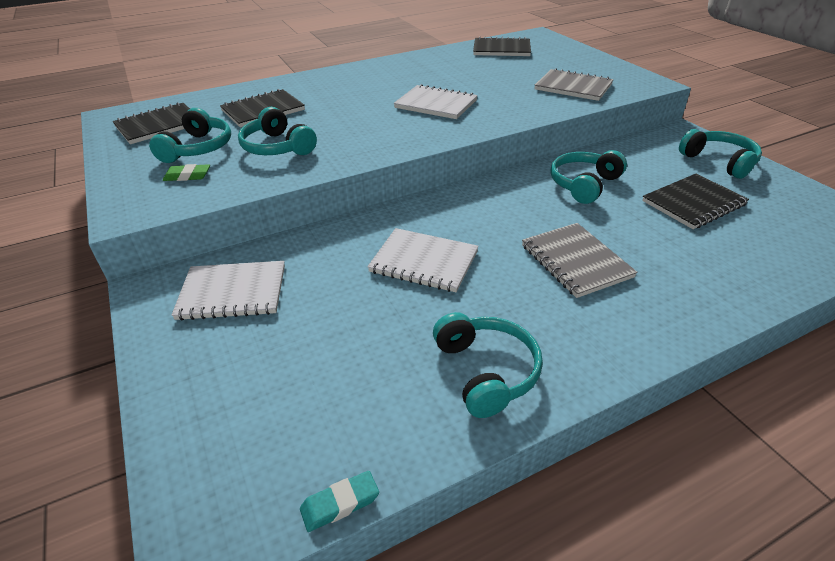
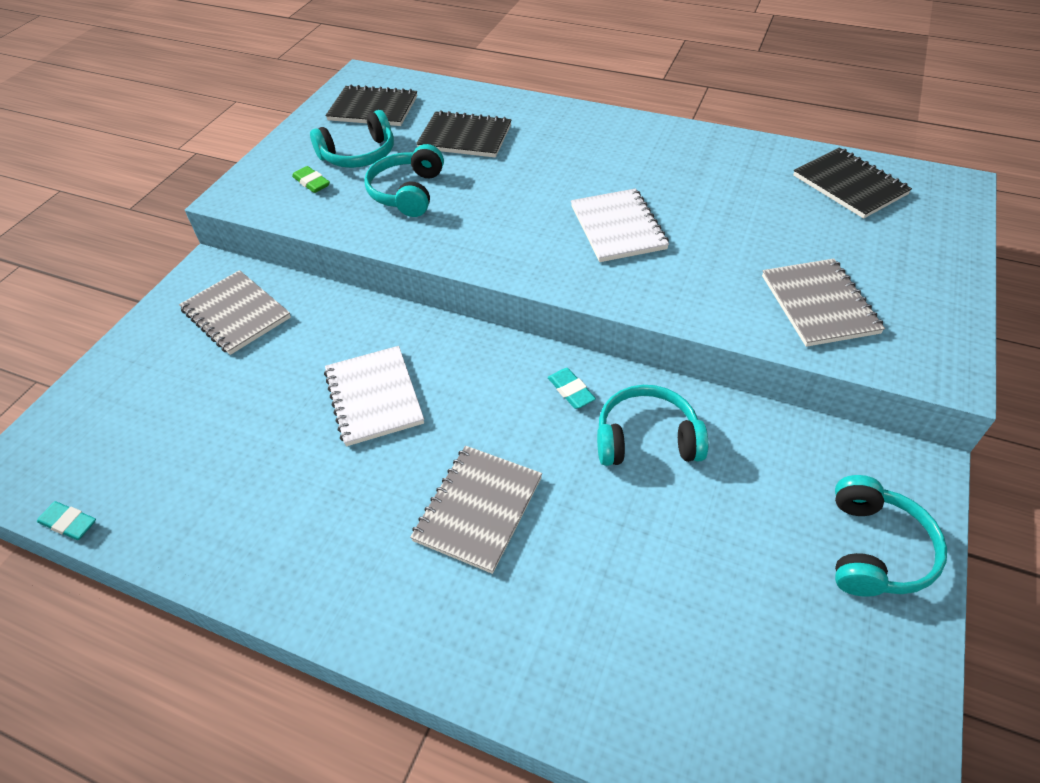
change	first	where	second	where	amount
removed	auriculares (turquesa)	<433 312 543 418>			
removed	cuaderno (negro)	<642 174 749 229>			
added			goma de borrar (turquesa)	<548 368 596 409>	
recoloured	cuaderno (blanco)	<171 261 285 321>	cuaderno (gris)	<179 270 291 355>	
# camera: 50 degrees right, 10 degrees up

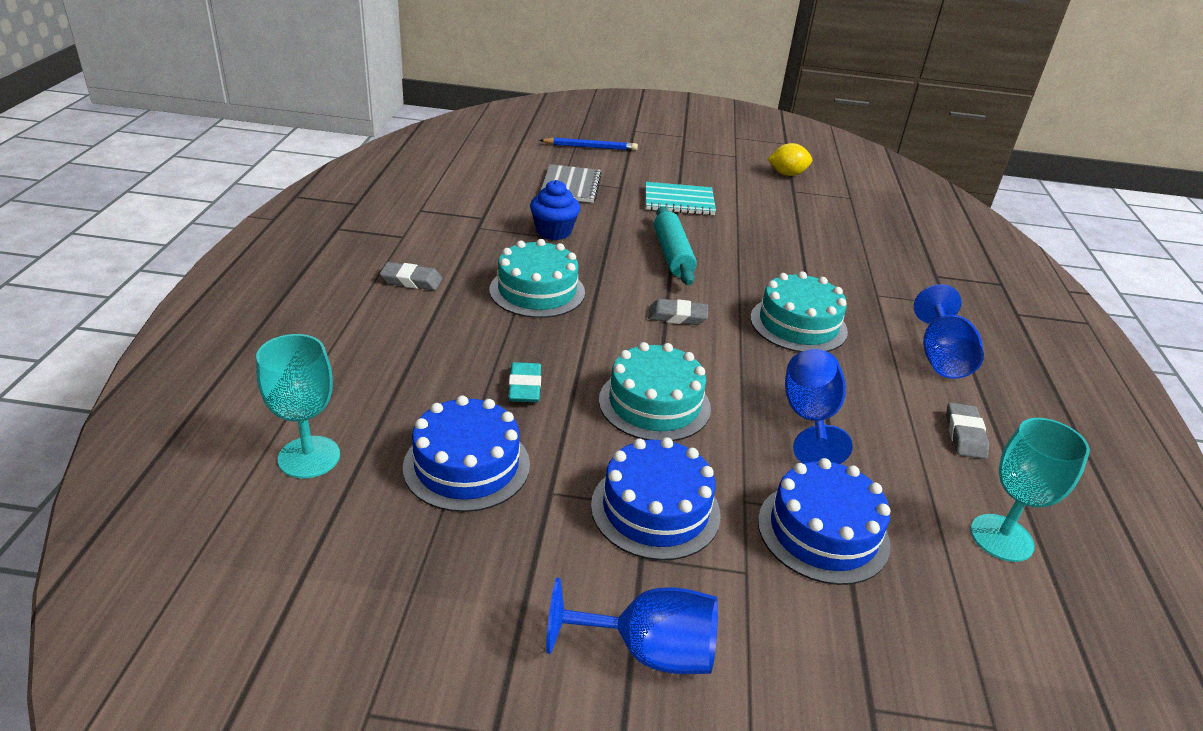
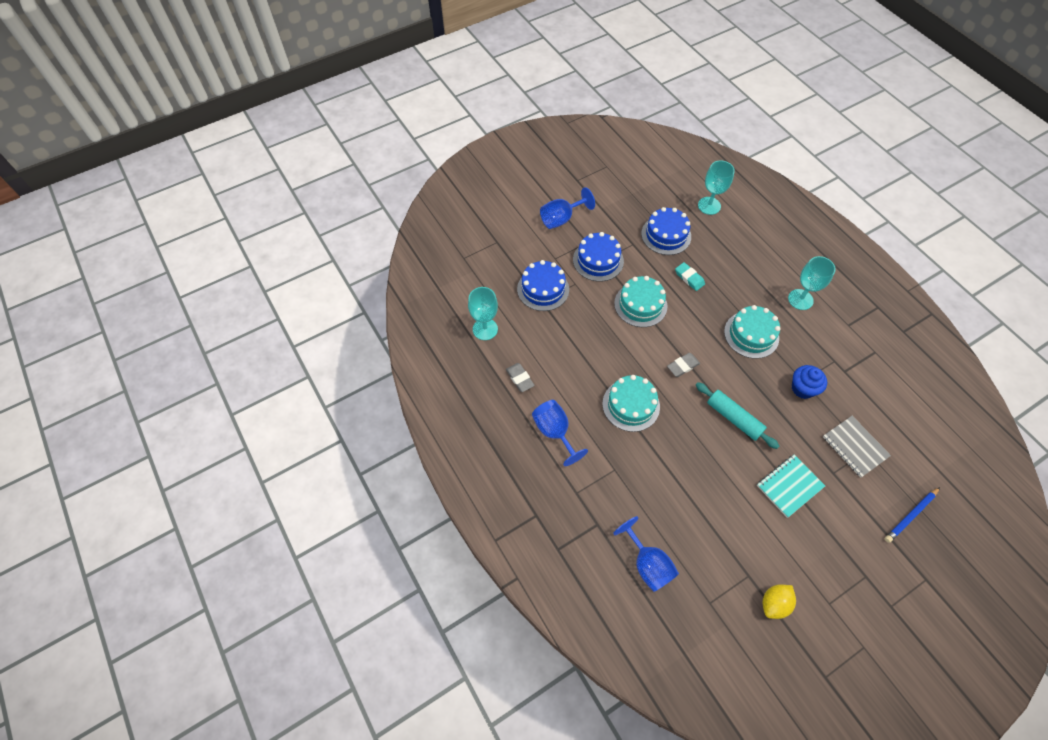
change	first	where	second	where	amount
moved	copa (azul)	<785 349 853 464>		<613 516 679 592>	
replaced	goma de borrar (gris)	<380 262 442 290>	copa (turquesa)	<788 256 836 310>	
# camera: 145 degrees right, 25 degrees up

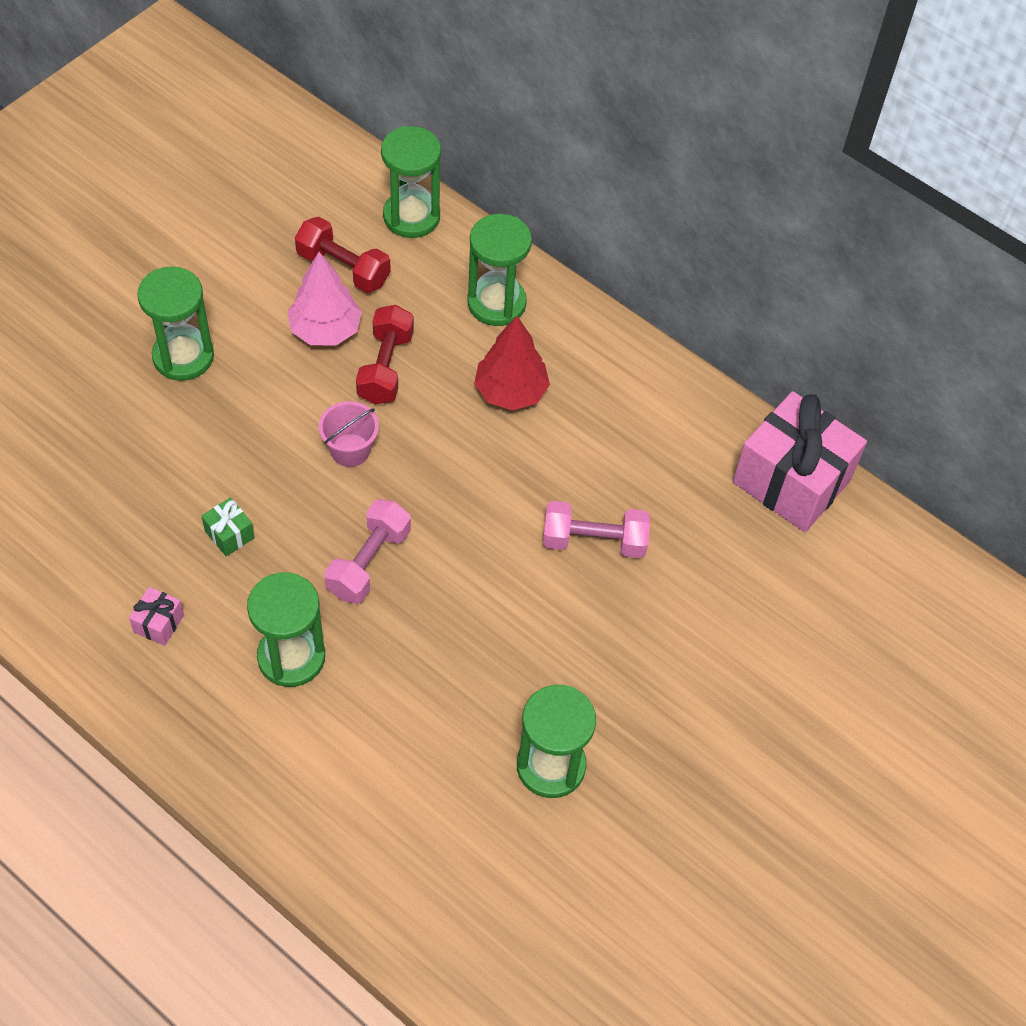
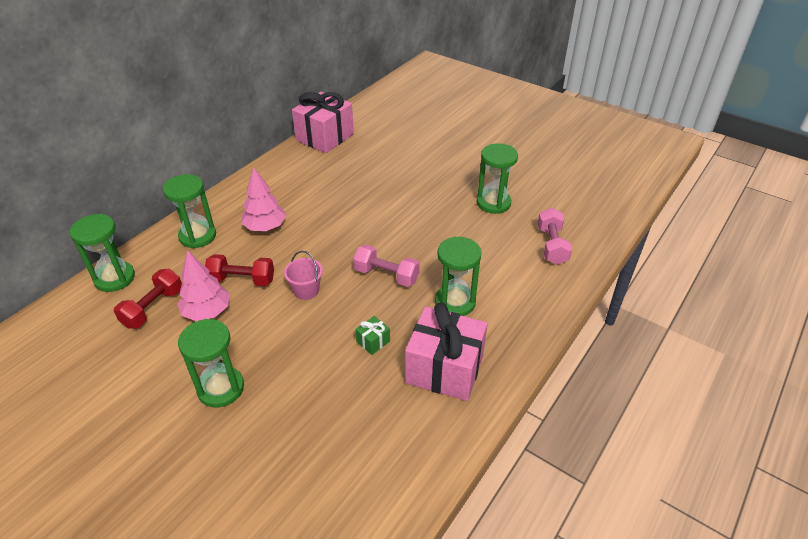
change	first	where	second	where	amount
moved	mancuerna (rosa)	<543 501 650 558>		<538 208 572 265>	
recoloured	árbol (rojo)	<474 316 550 411>	árbol (rosa)	<241 167 286 231>	
resized	regalo (rosa)	<129 587 184 646>		<405 302 488 401>	x2.46
# camera: 90 degrees left, 15 degrees down

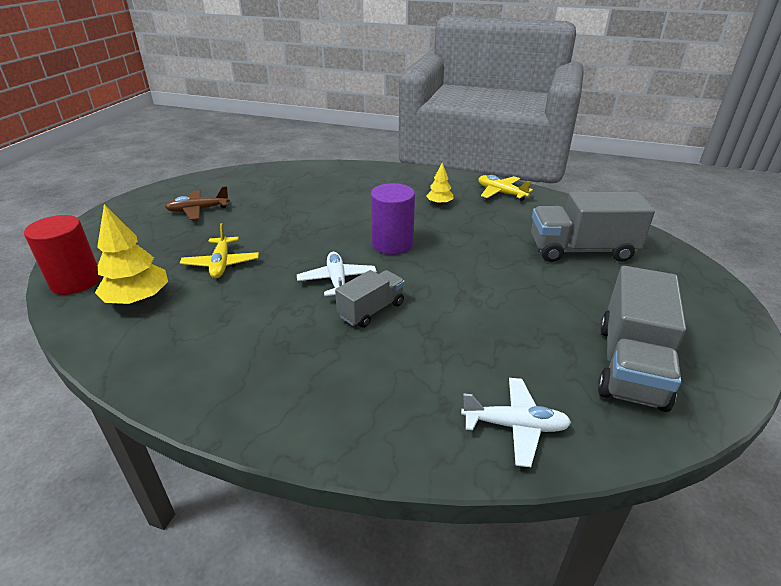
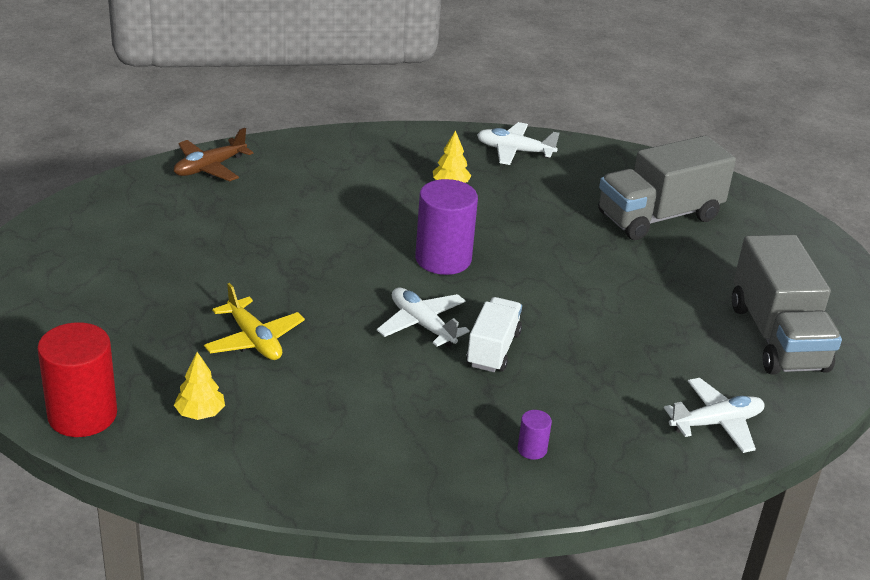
change	first	where	second	where	amount
added			cilindro (morado)	<518 410 552 460>	
moved	avión (marrón)	<165 186 230 220>		<174 128 253 181>	
recoloured	camión (gris)	<335 270 405 328>	camión (blanco)	<466 297 522 372>	
recoloured	avión (amarillo)	<478 175 533 201>	avión (blanco)	<477 122 560 165>	
resized	árbol (amarillo)	<95 204 168 304>		<174 352 225 420>	x0.55
# camera: 30 degrees left, 0 degrees up

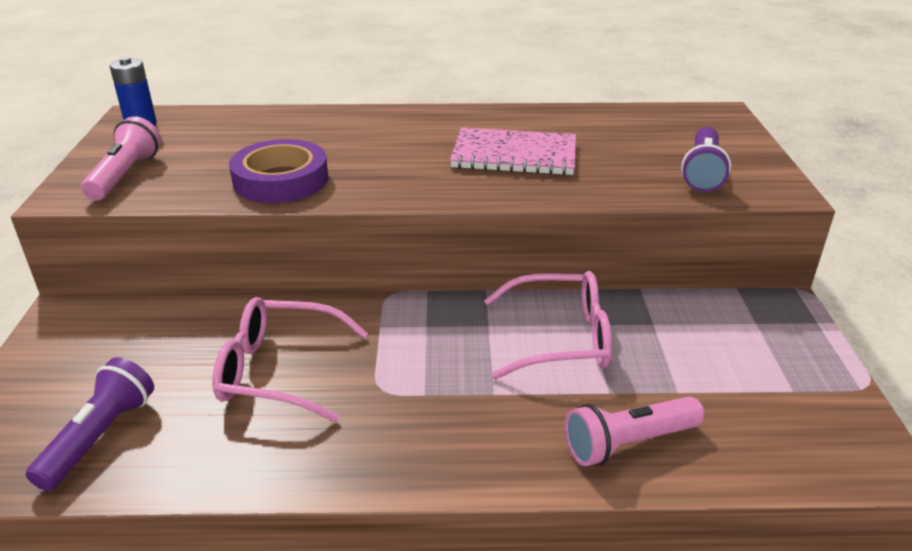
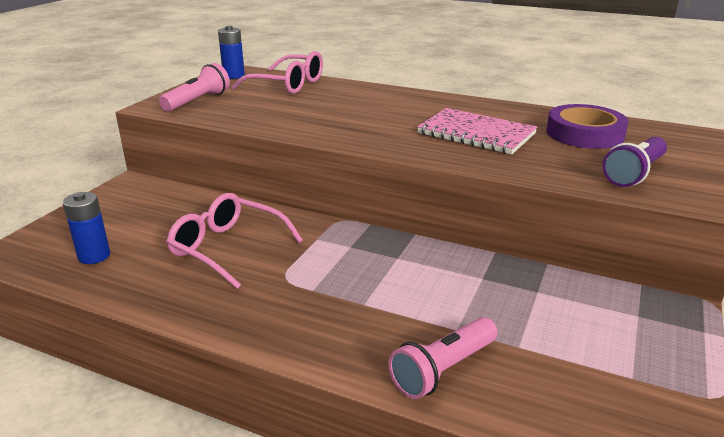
change	first	where	second	where	amount
moved	cinta adhesiva (morado)	<229 139 328 203>		<546 104 629 149>	
moved	gafas (rosa)	<484 271 612 380>		<231 51 323 94>	
replaced	lámpara de mano (morado)	<25 357 154 491>	pila (azul)	<63 192 110 264>	
turned	lámpara de mano (rosa)	<565 396 704 466>		<388 317 498 399>	45 degrees counterclockwise
# camera: 25 degrees right, 5 degrees down

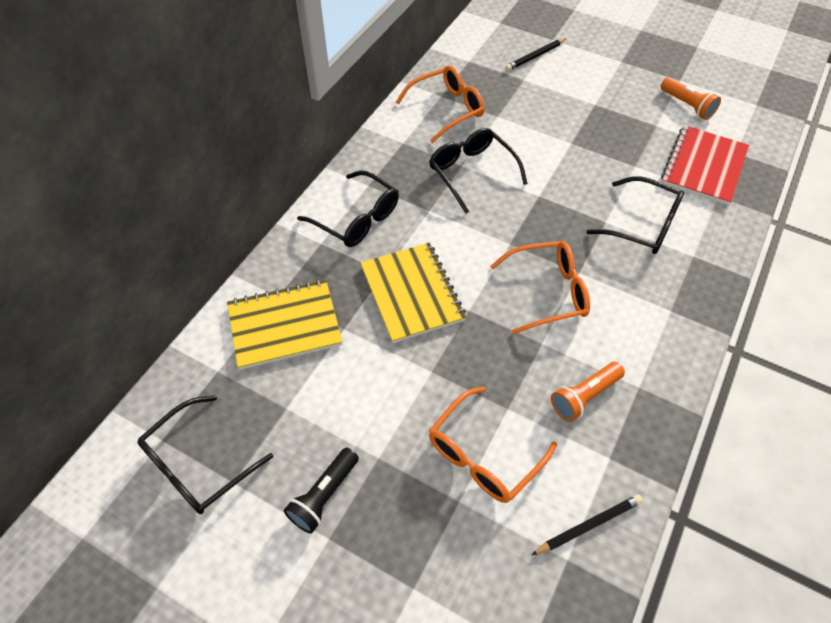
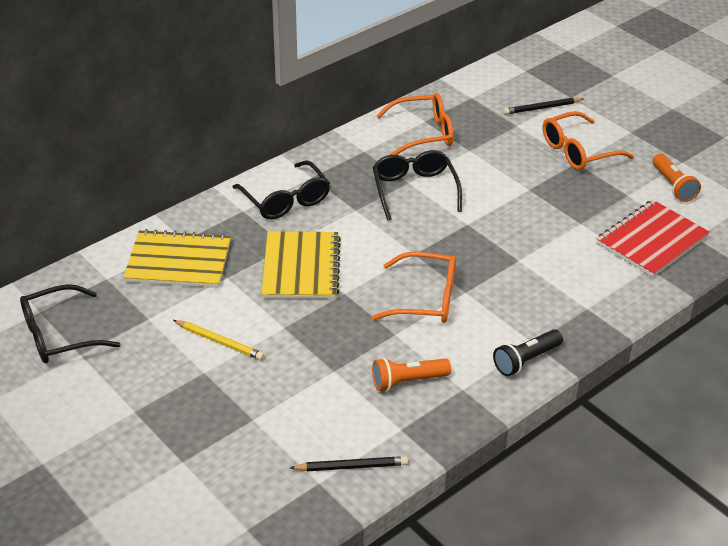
change	first	where	second	where	amount
removed	gafas (negro)	<586 176 684 254>			
added			lápiz (amarillo)	<173 320 264 360>	
moved	lámpara de mano (negro)	<284 448 359 534>		<493 329 563 376>	
moved	gafas (naranja)	<429 386 557 503>		<543 111 634 170>	
# camera: 20 degrees right, 15 degrees down

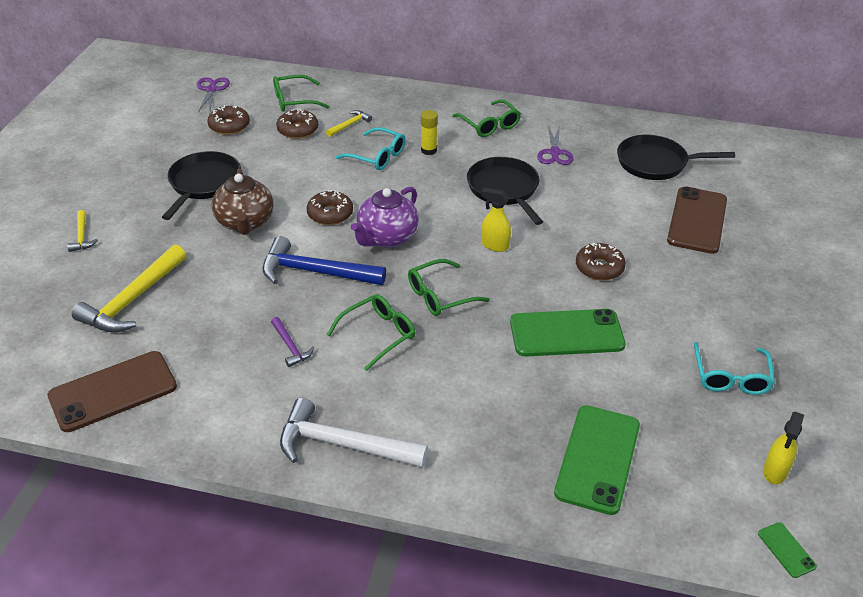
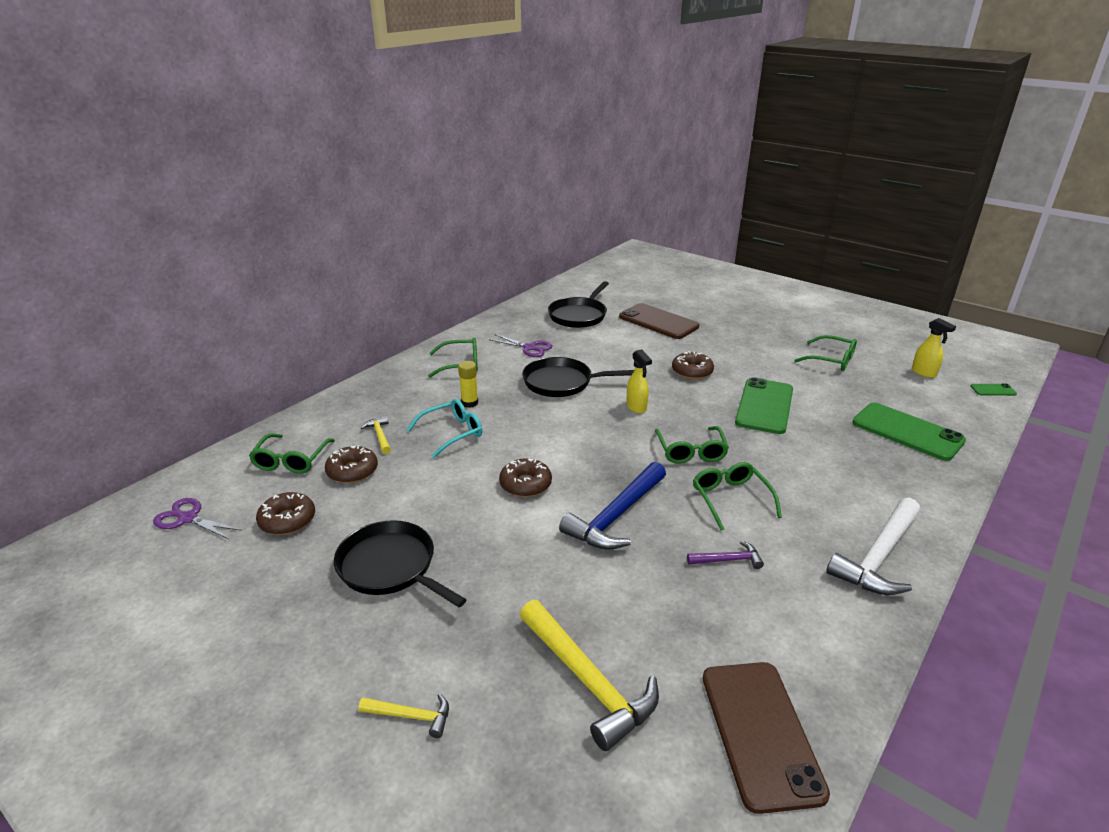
change	first	where	second	where	amount
removed	tetera (marrón)	<212 169 274 235>			
removed	tetera (morado)	<351 187 419 247>			
recoloured	gafas (turquesa)	<694 342 775 395>	gafas (verde)	<794 335 857 371>	
turned	pulverizador (amarillo)	<481 187 511 252>		<626 349 652 413>	75 degrees counterclockwise
# camera: 65 degrees left, 10 degrees down

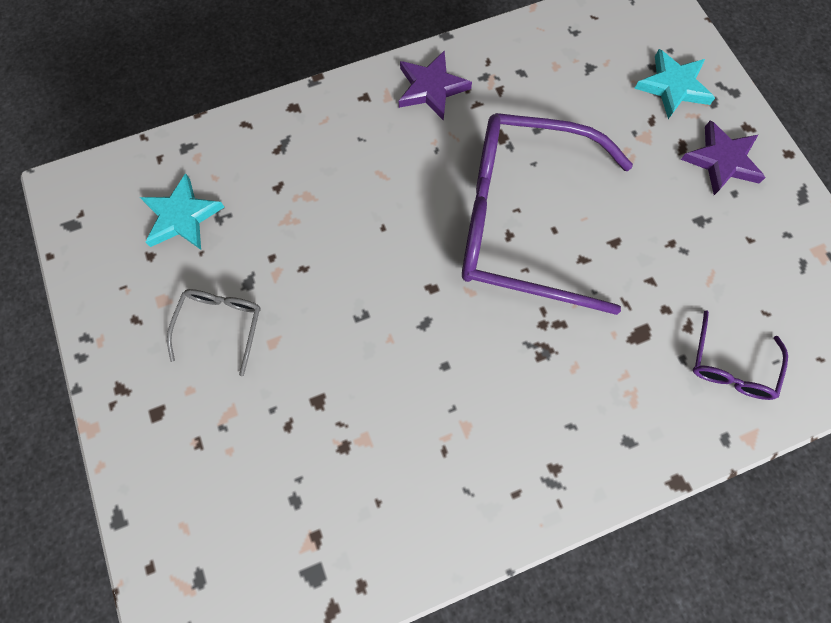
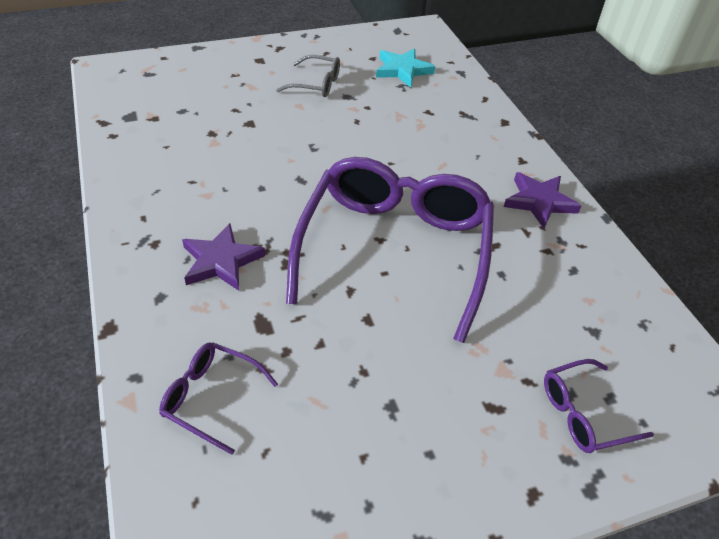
change	first	where	second	where	amount
moved	estrella (morado)	<681 120 766 195>		<182 223 265 291>	
replaced	estrella (turquesa)	<634 49 715 119>	gafas (morado)	<544 359 654 453>	
# camera: 90 degrees right, 25 degrees down

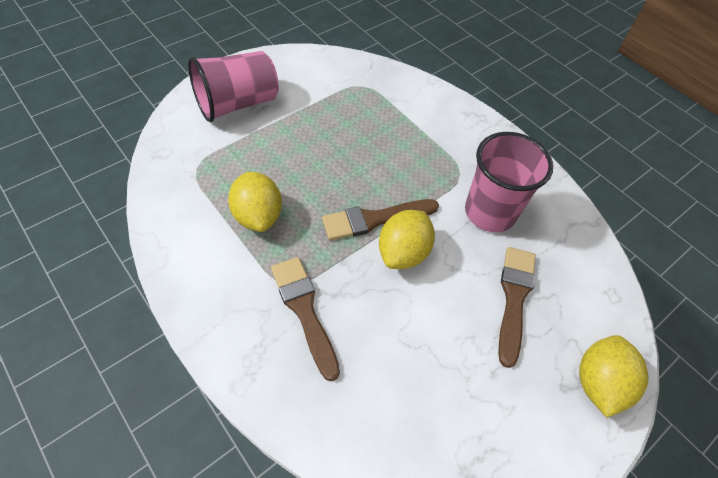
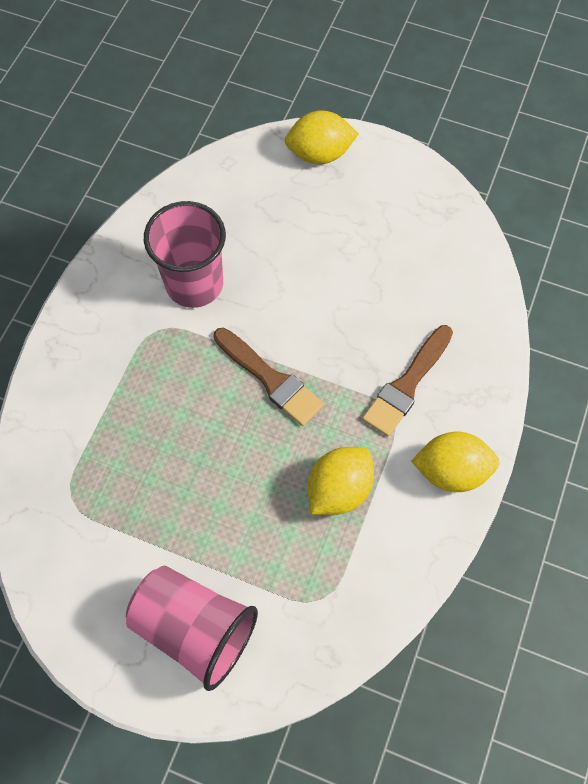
change	first	where	second	where	amount
removed	pincel (marrón)	<498 247 536 368>			
moved	limón (amarillo)	<379 210 435 269>		<411 431 500 492>	
# camera: 115 degrees left, 10 degrees up

